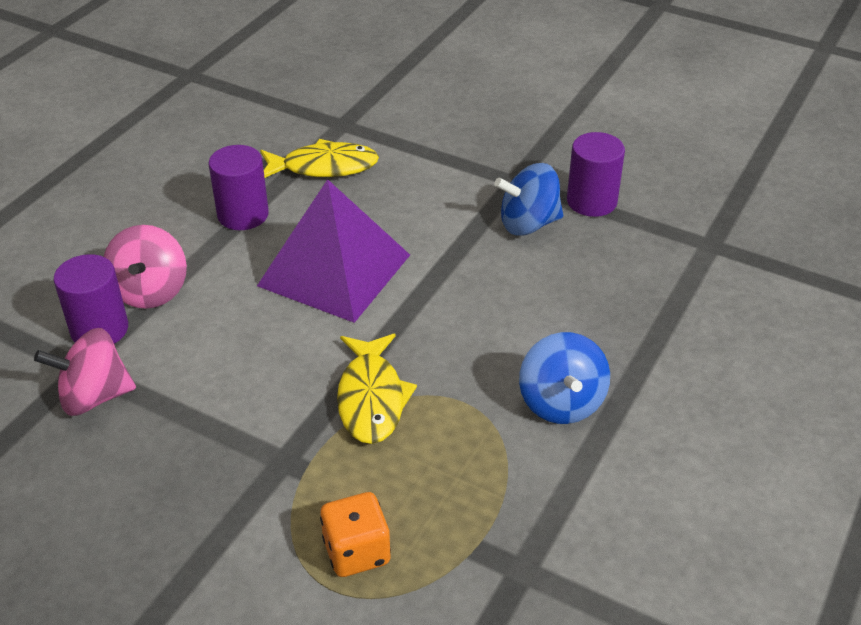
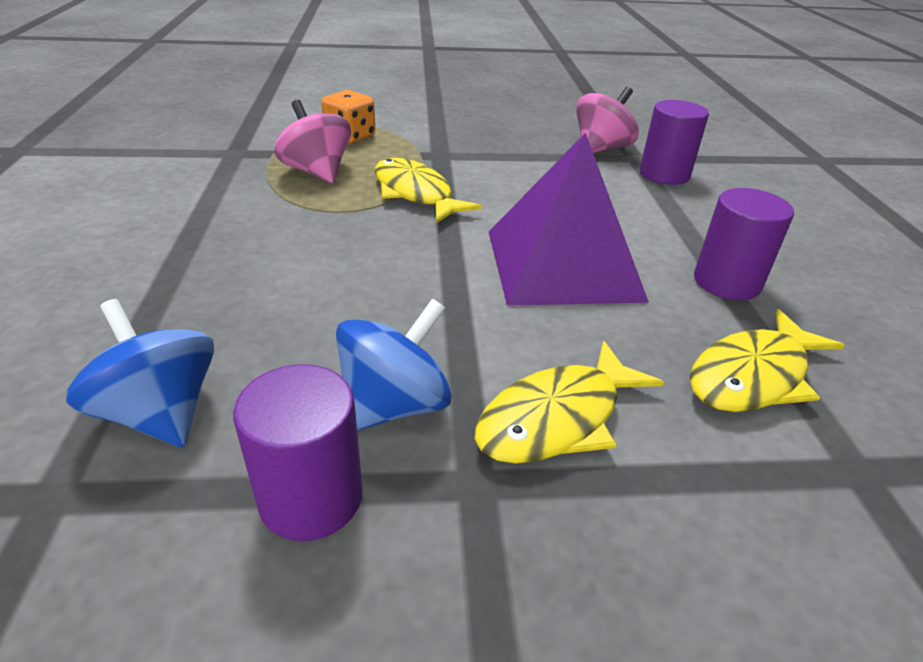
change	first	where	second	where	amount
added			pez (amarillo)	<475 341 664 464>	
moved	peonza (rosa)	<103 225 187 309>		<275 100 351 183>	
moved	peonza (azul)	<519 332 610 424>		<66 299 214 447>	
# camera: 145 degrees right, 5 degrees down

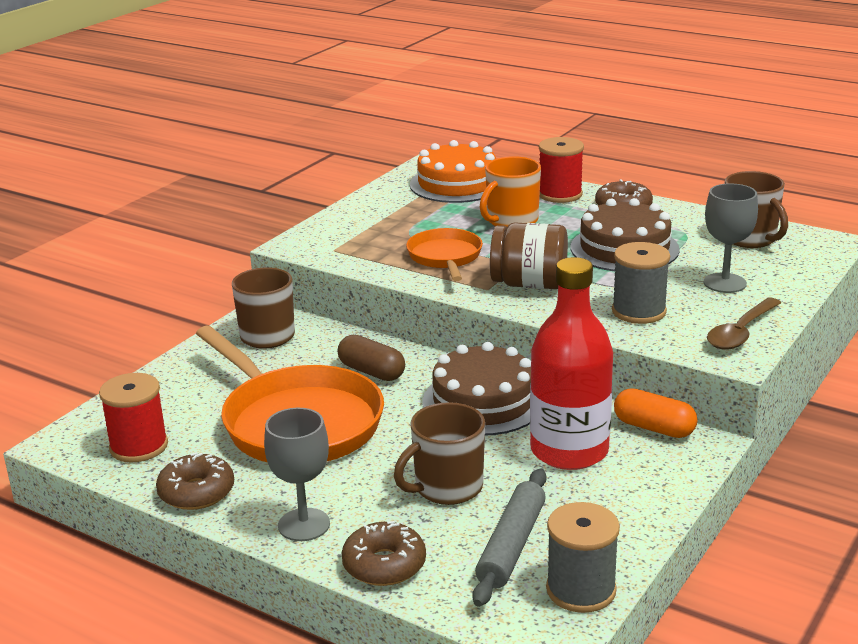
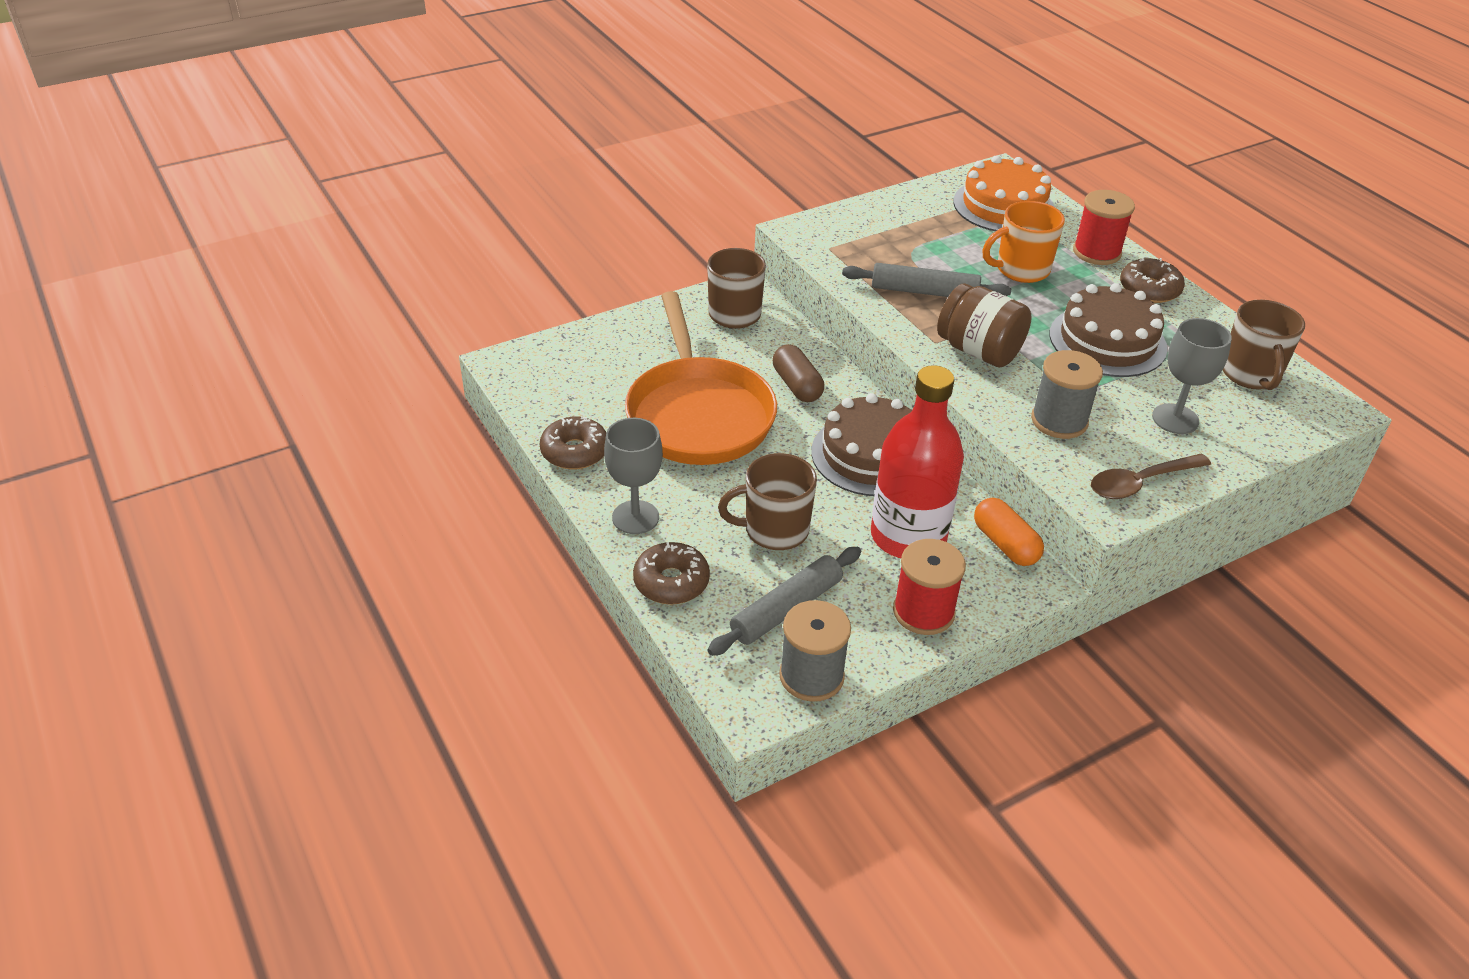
change	first	where	second	where	amount
moved	carrete (rojo)	<99 373 168 463>		<893 539 966 635>	
replaced	sartén (naranja)	<406 228 483 281>	rodillo (gris)	<842 263 1011 297>	
# camera: 25 degrees right, 15 degrees up

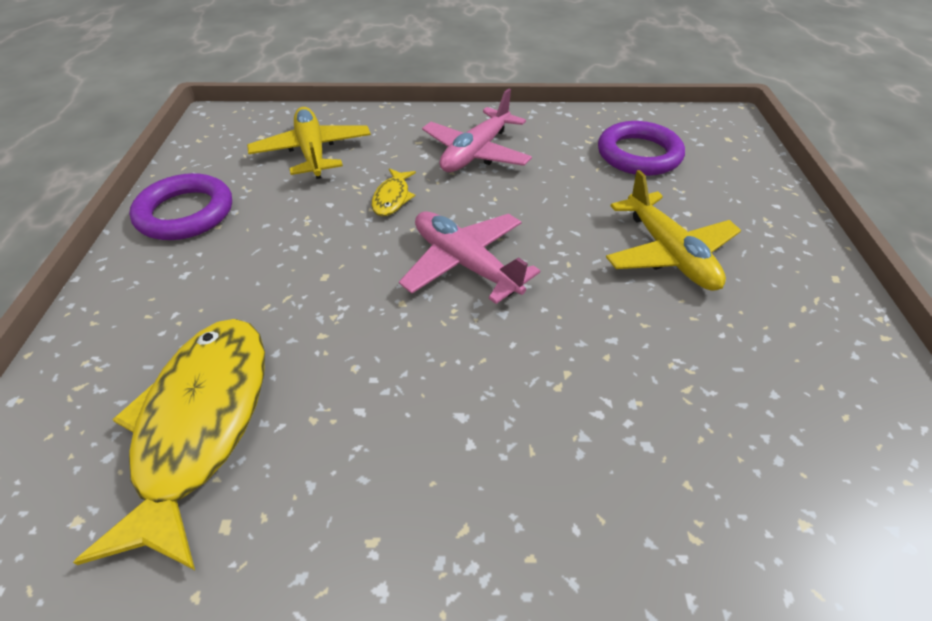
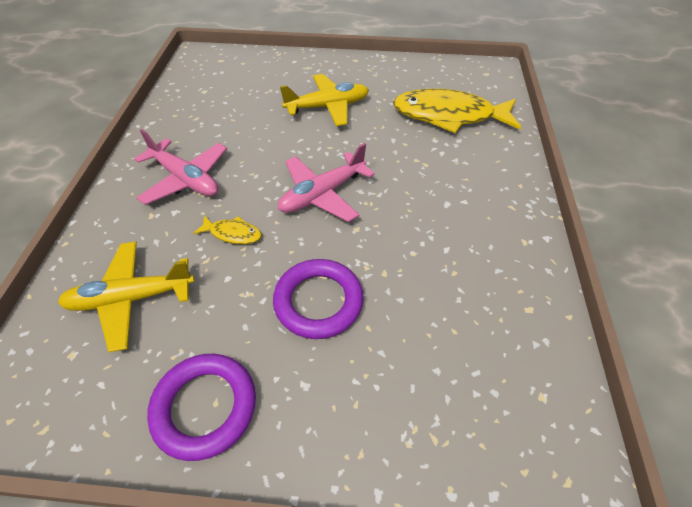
change	first	where	second	where	amount
moved	pez (amarillo)	<73 319 265 570>		<393 89 521 133>	
moved	anillo (morado)	<598 121 685 176>		<273 259 364 339>	
# camera: 85 degrees left, 5 degrees up

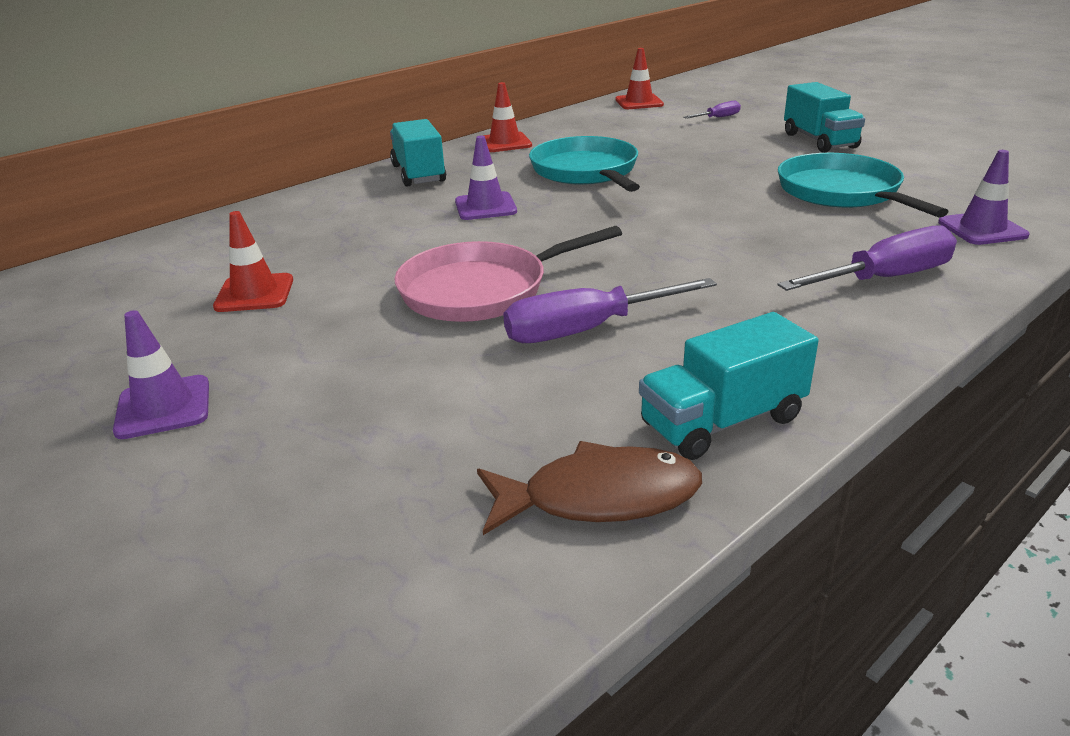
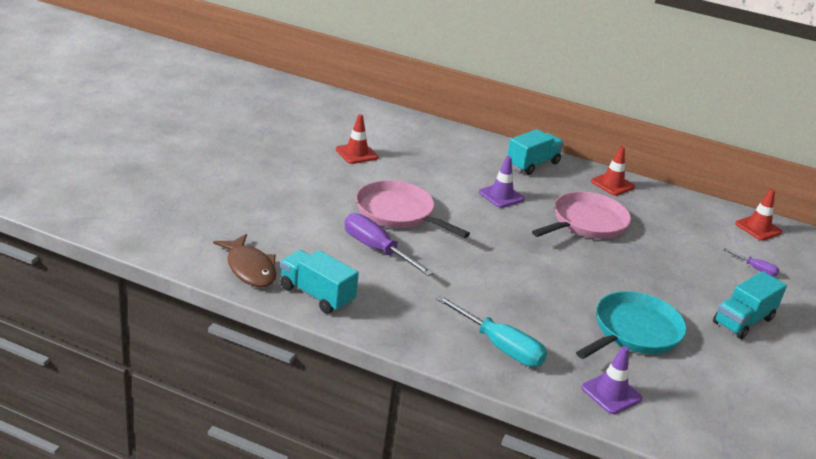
change	first	where	second	where	amount
removed	cono de tráfico (morado)	<113 310 209 439>			
recoloured	sartén (turquesa)	<529 136 640 192>	sartén (rosa)	<532 191 631 239>	
recoloured	destornillador (morado)	<777 226 957 291>	destornillador (turquesa)	<436 295 547 367>	
# camera: 60 degrees right, 0 degrees up

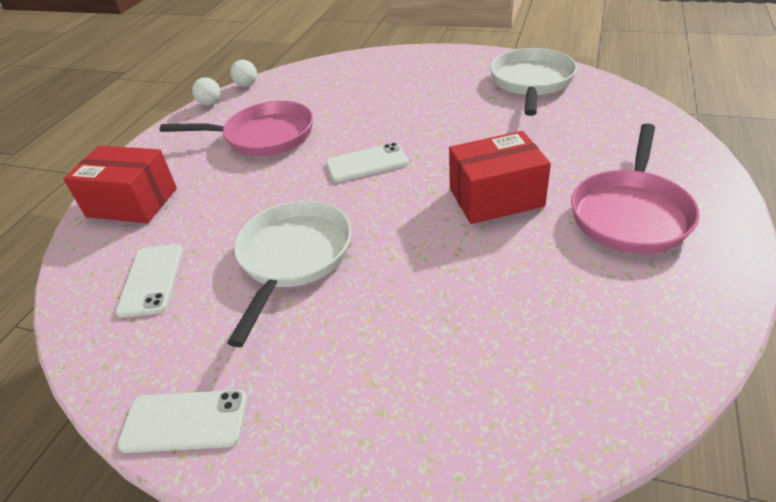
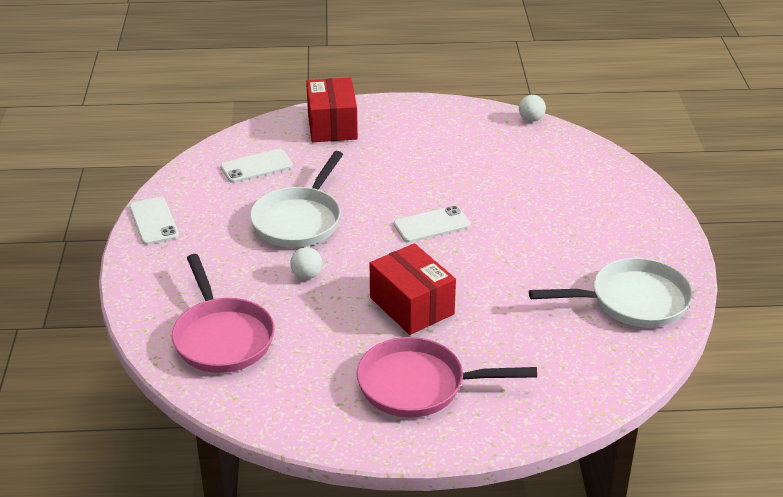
change	first	where	second	where	amount
moved	sartén (rosa)	<160 101 313 156>		<172 254 275 373>	
moved	pelota (blanco)	<192 77 221 106>		<290 247 322 279>	
turned	sartén (blanco)	<227 201 351 347>		<250 151 343 247>	120 degrees clockwise
turned	móvil (blanco)	<326 143 408 182>		<394 206 471 243>	75 degrees counterclockwise
# camera: 65 degrees right, 5 degrees down

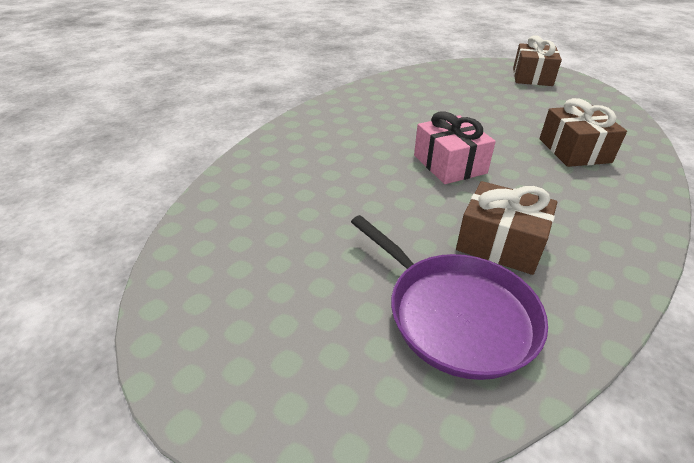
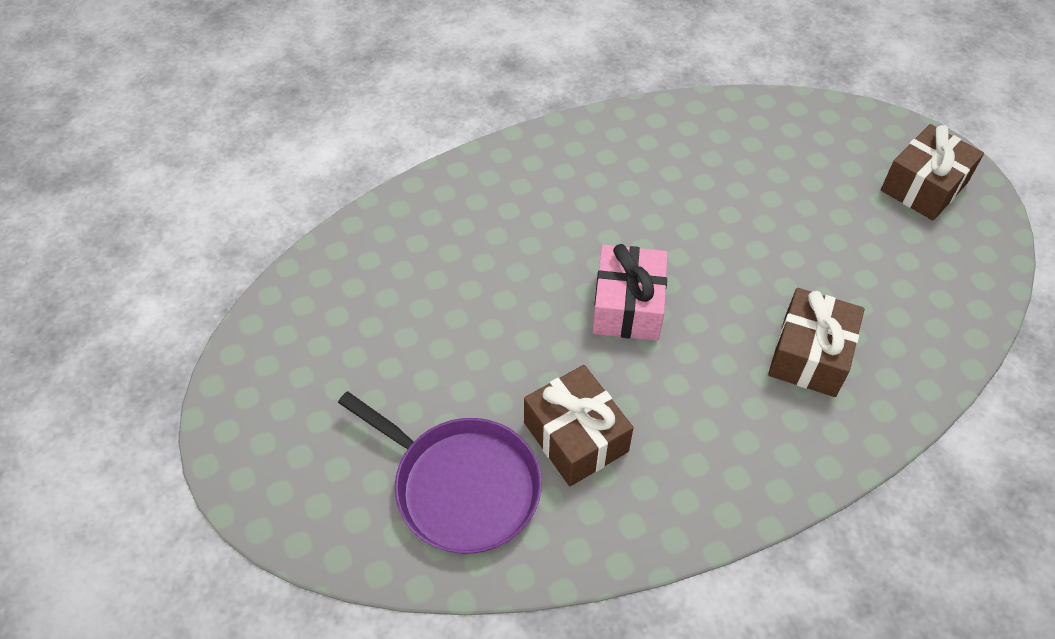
change	first	where	second	where	amount
turned	sartén (morado)	<351 215 548 380>		<338 391 542 554>	45 degrees counterclockwise
# camera: 30 degrees right, 15 degrees up

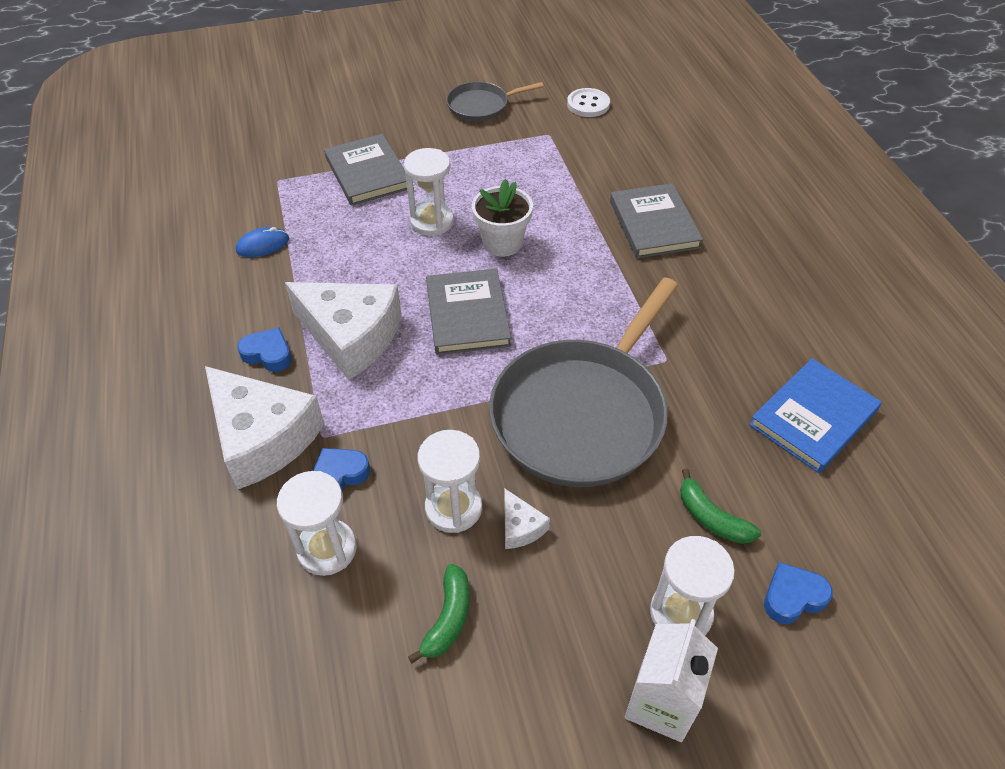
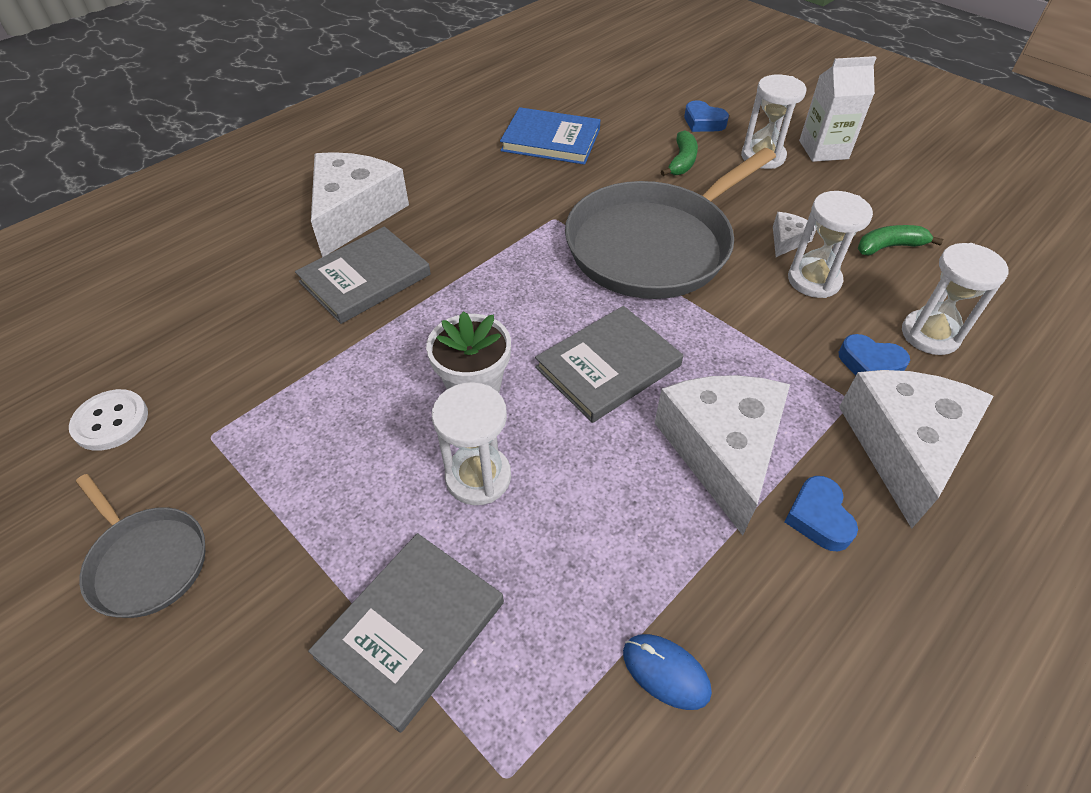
change	first	where	second	where	amount
added			queso (blanco)	<311 152 409 257>	
turned	sartén (gris)	<489 277 678 487>		<565 148 776 299>	135 degrees clockwise
# camera: 120 degrees left, 0 degrees up

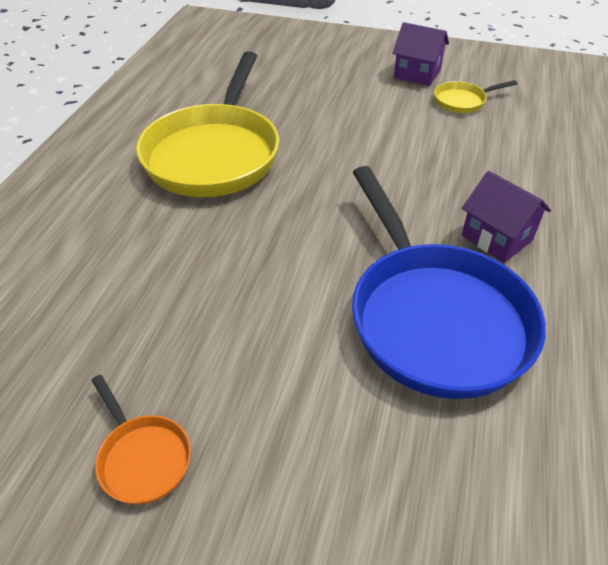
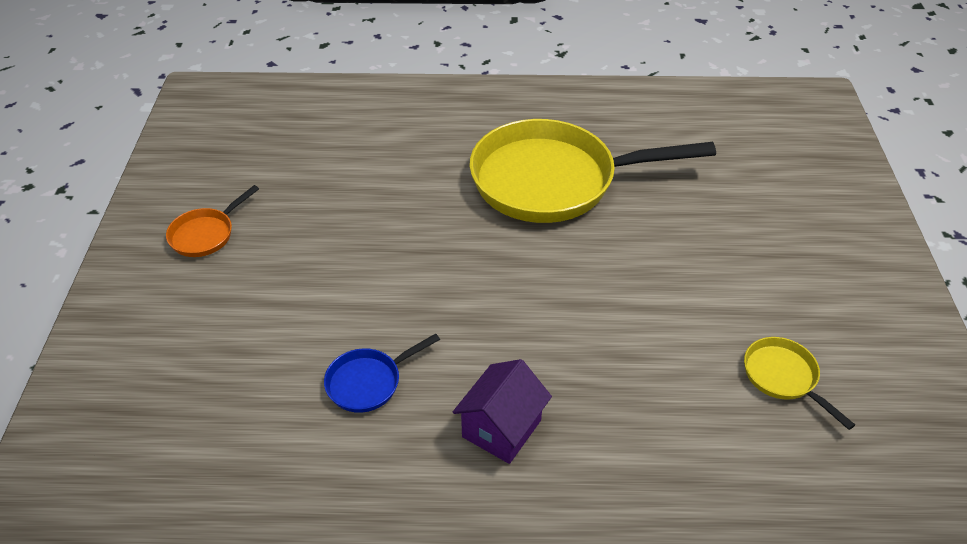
change	first	where	second	where	amount
removed	casa (morado)	<393 22 449 86>			
resized	sartén (azul)	<352 166 546 399>		<324 333 440 413>	x0.42
# camera: 75 degrees right, 0 degrees up

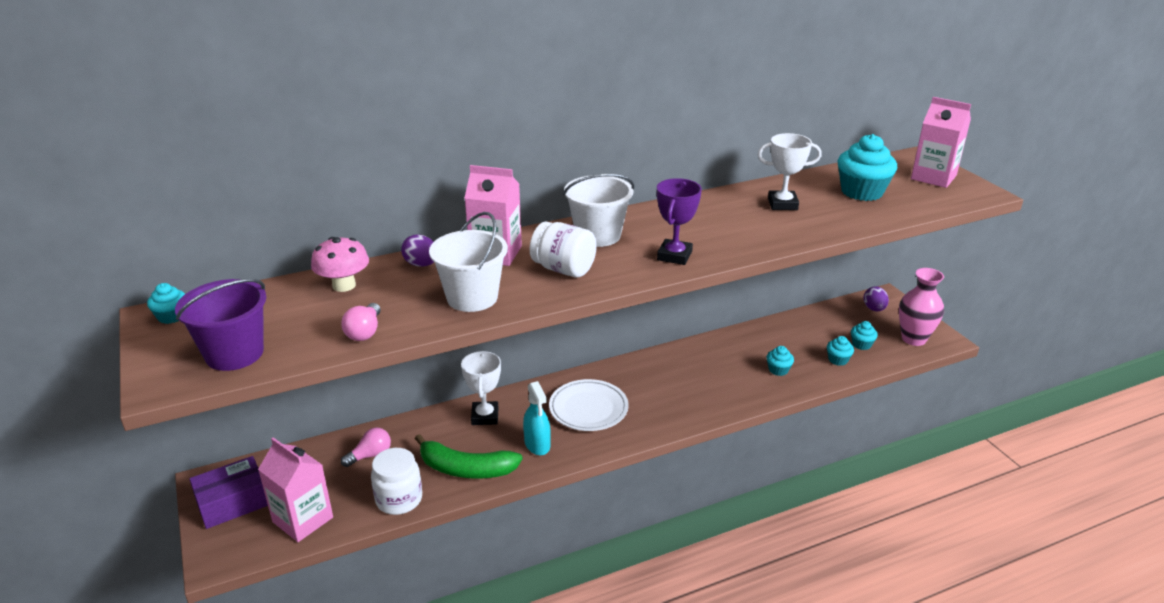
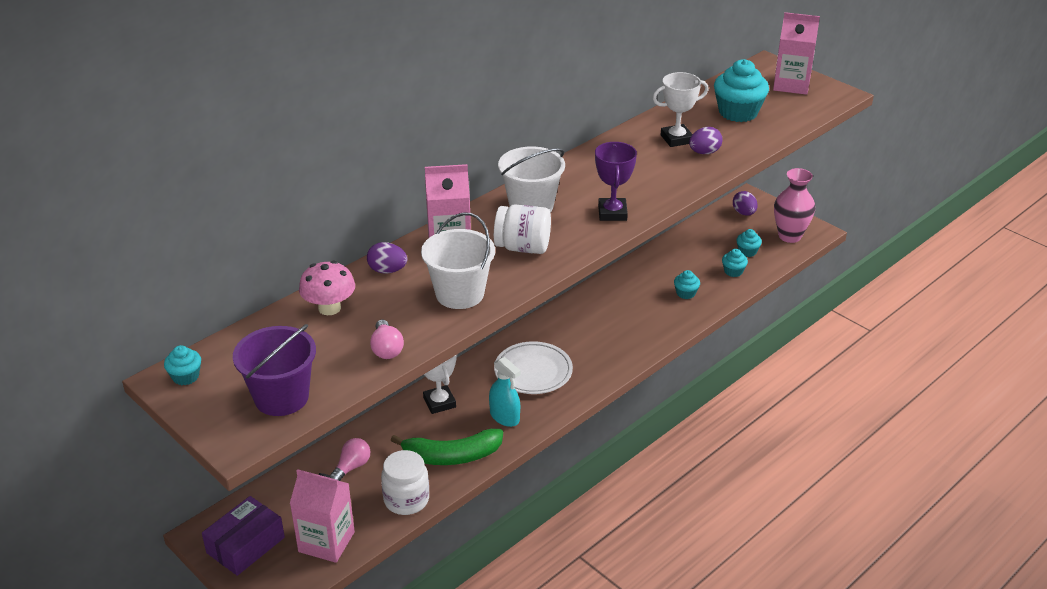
change	first	where	second	where	amount
added			huevo (morado)	<689 127 723 154>	
# camera: 20 degrees left, 5 degrees up

